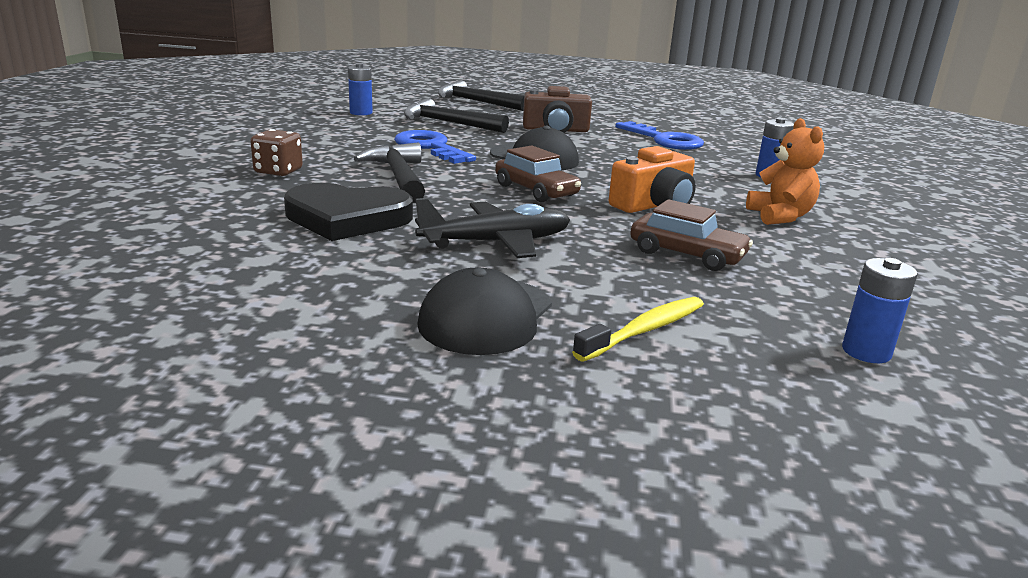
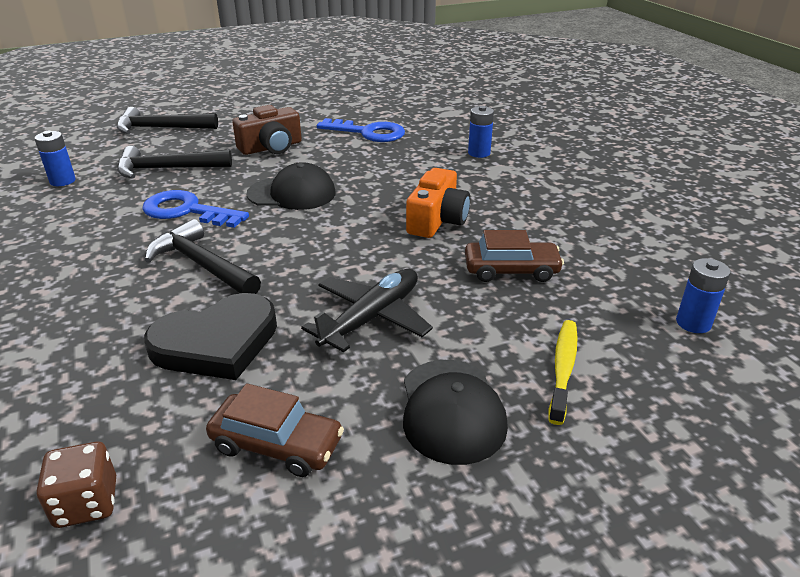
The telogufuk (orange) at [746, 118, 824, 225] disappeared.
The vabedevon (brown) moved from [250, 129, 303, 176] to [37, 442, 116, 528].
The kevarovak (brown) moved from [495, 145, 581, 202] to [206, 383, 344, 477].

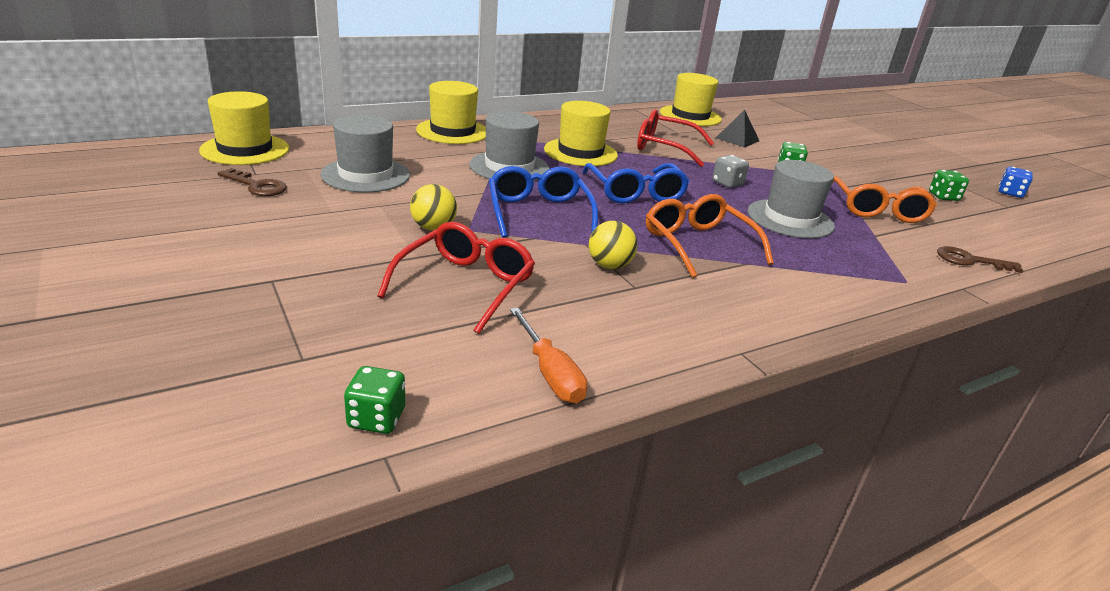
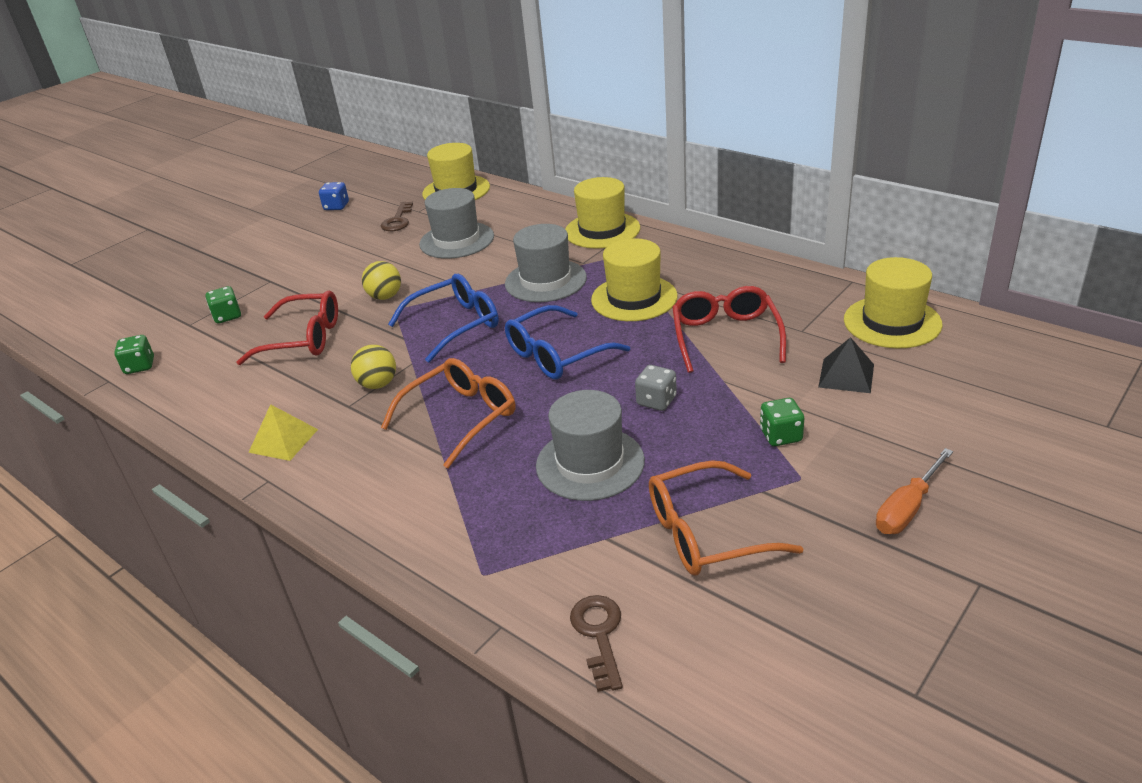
The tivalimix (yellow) at [248, 404, 318, 461] appeared.
The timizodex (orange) moved from [510, 308, 587, 403] to [876, 448, 953, 534].
The vabedevon (green) moved from [929, 170, 969, 201] to [206, 286, 241, 324].
The vabedevon (blue) moved from [999, 167, 1033, 198] to [319, 182, 349, 210].

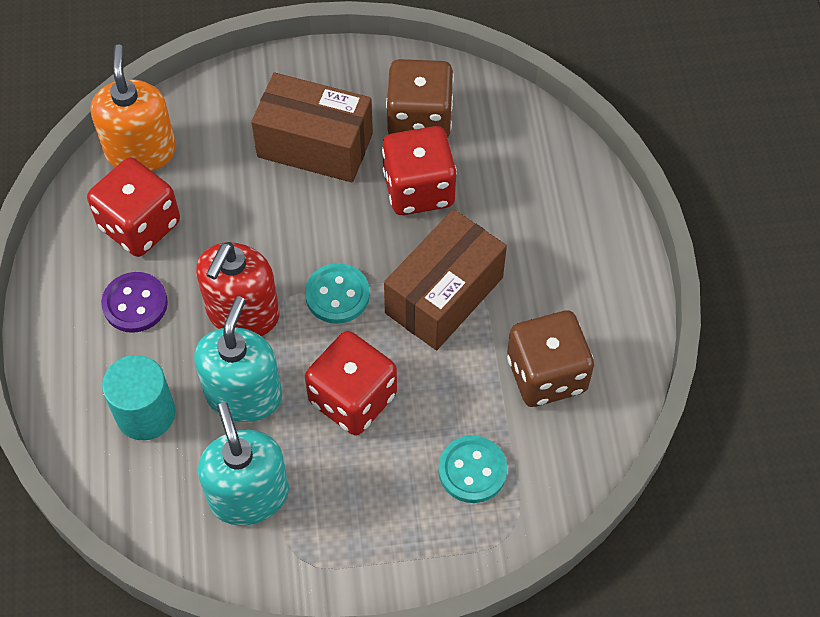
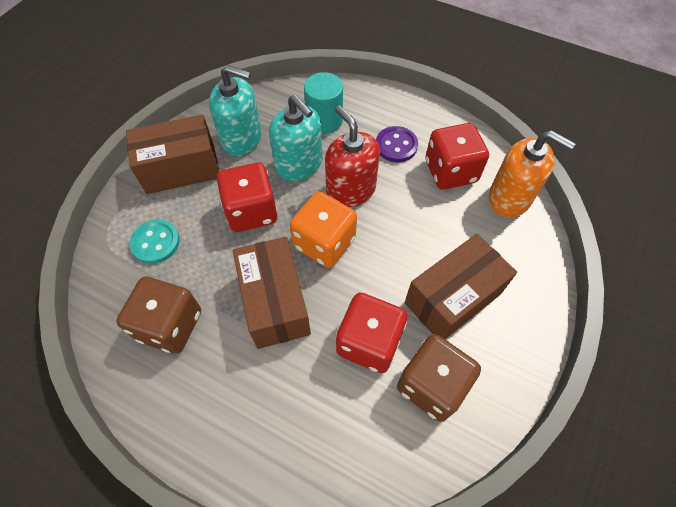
The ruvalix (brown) at [126, 115, 219, 194] appeared.
The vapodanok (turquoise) at [305, 263, 370, 324] was replaced by the vabedevon (orange) at [290, 191, 357, 268].

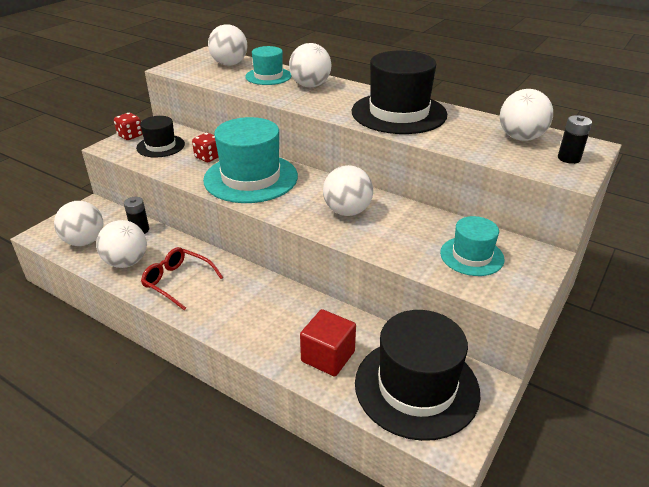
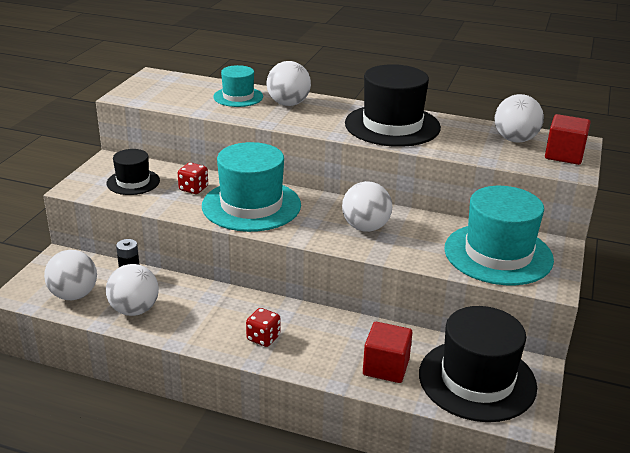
The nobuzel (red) at [141, 247, 223, 310] disappeared.
The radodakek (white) at [208, 24, 247, 66] disappeared.
The vabedevon (red) moved from [114, 113, 143, 140] to [246, 308, 281, 347].
The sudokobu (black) at [558, 115, 592, 164] was replaced by the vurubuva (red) at [545, 114, 591, 165].
The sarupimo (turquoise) at [440, 216, 504, 276] changed to 1.81 times the size.

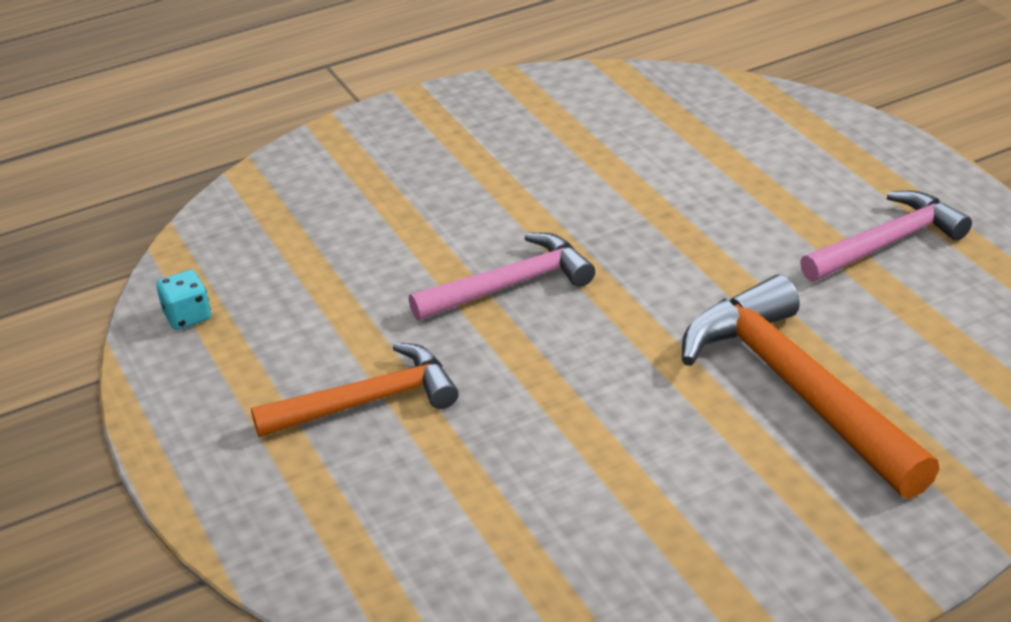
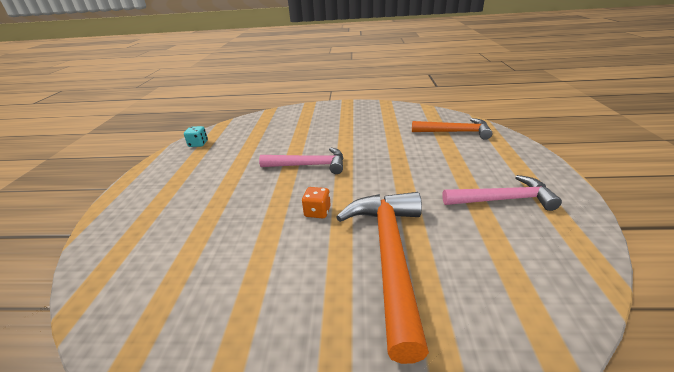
The vabedevon (orange) at [302, 187, 331, 218] appeared.
The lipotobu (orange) moved from [251, 343, 459, 437] to [412, 118, 492, 140].

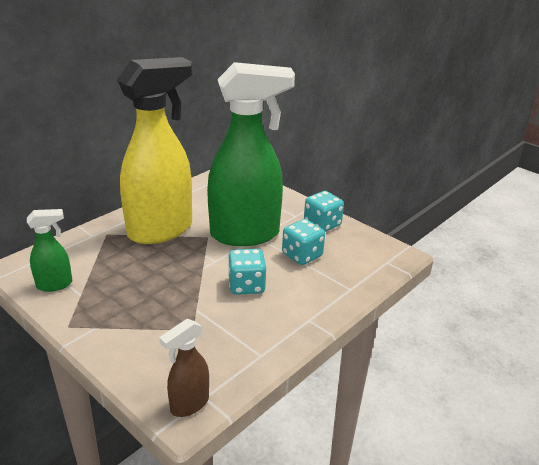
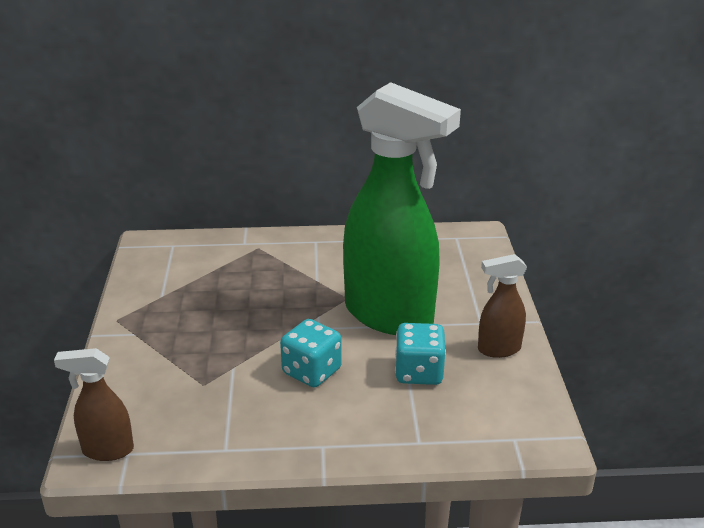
The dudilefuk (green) at [27, 209, 72, 292] disappeared.
The dudilefuk (yellow) at [117, 57, 192, 244] disappeared.
The vabedevon (turquoise) at [304, 191, 344, 232] was replaced by the dudilefuk (brown) at [478, 254, 527, 358].

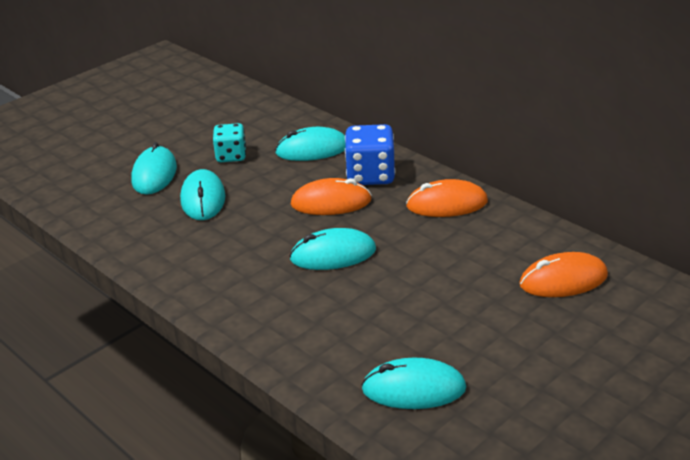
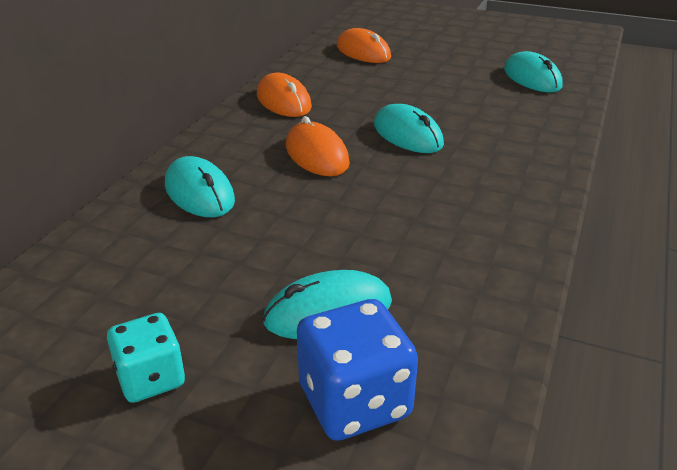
The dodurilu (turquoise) at [180, 169, 225, 220] disappeared.
The vabedevon (turquoise) moved from [213, 123, 246, 162] to [107, 313, 185, 403].
The vabedevon (blue) moved from [345, 124, 395, 185] to [297, 299, 418, 441].

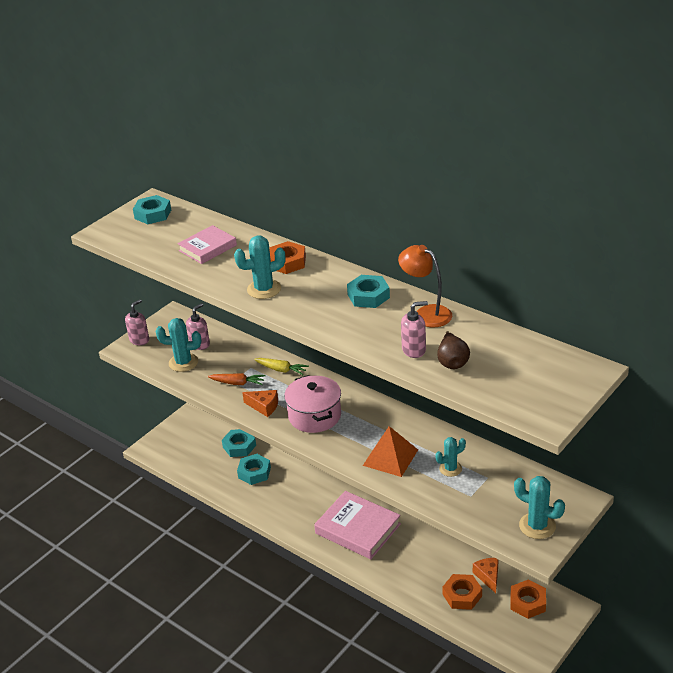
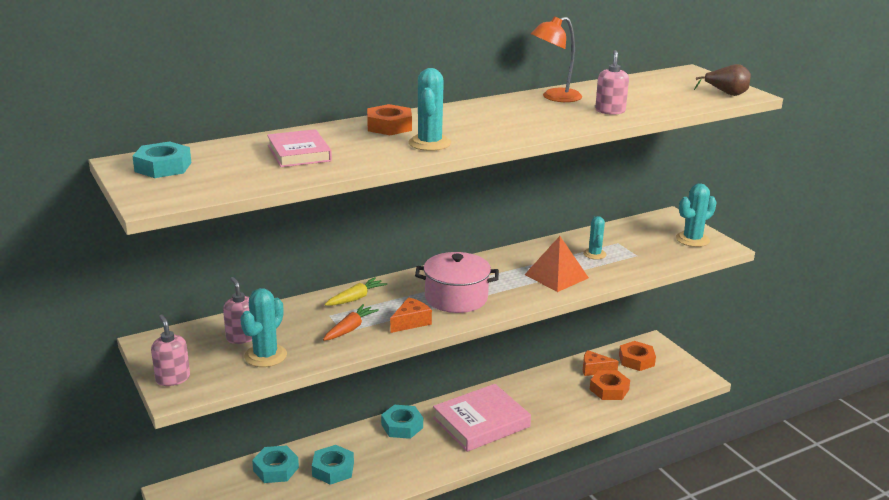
The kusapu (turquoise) moved from [347, 275, 390, 308] to [381, 405, 423, 439].
The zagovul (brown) moved from [437, 331, 470, 369] to [694, 64, 751, 96].

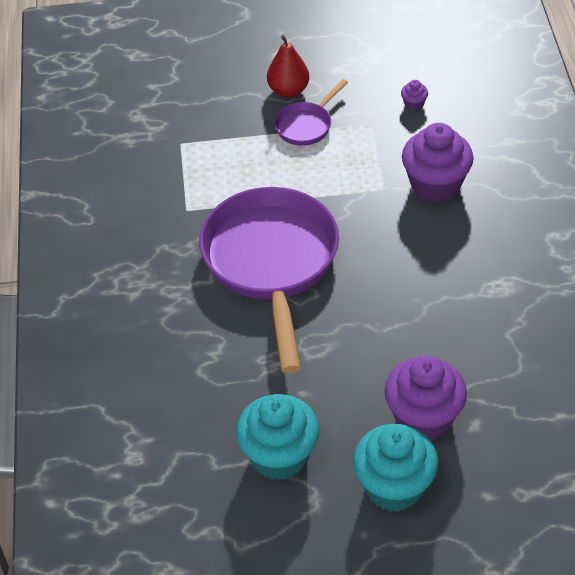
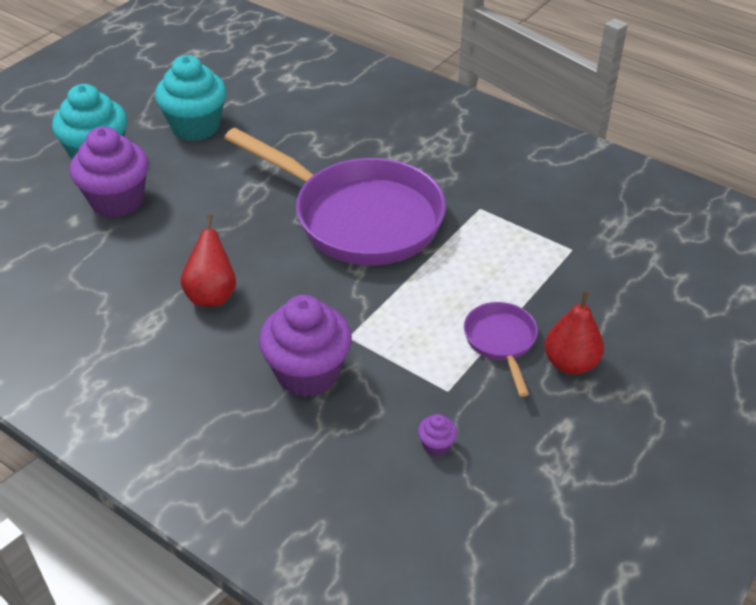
The zagovul (red) at [181, 214, 236, 306] appeared.

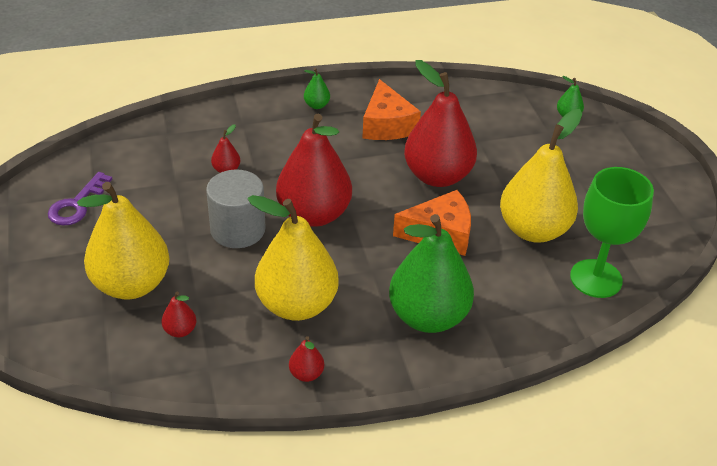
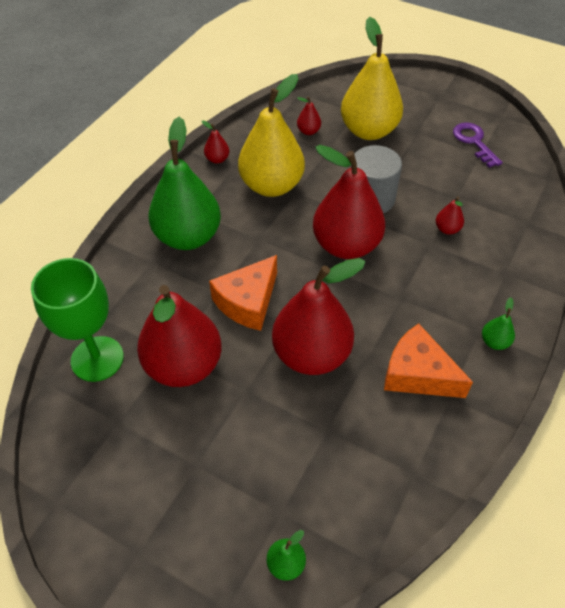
The zagovul (yellow) at [500, 109, 582, 243] became the zagovul (red) at [137, 285, 222, 387].

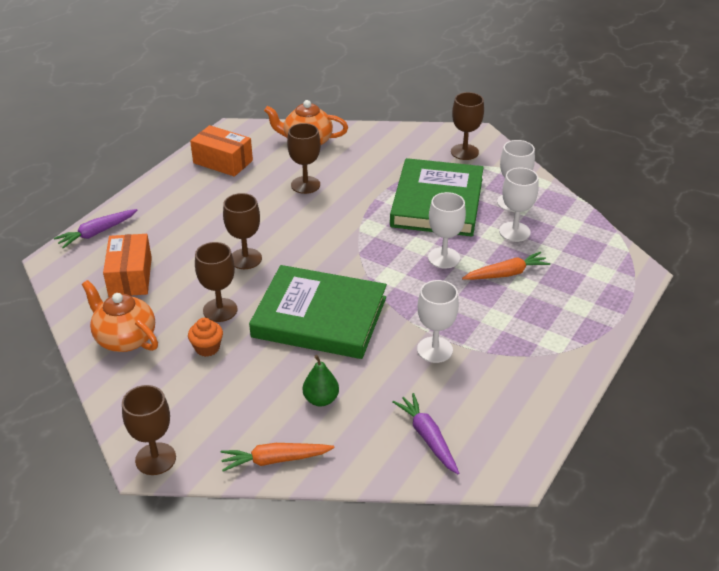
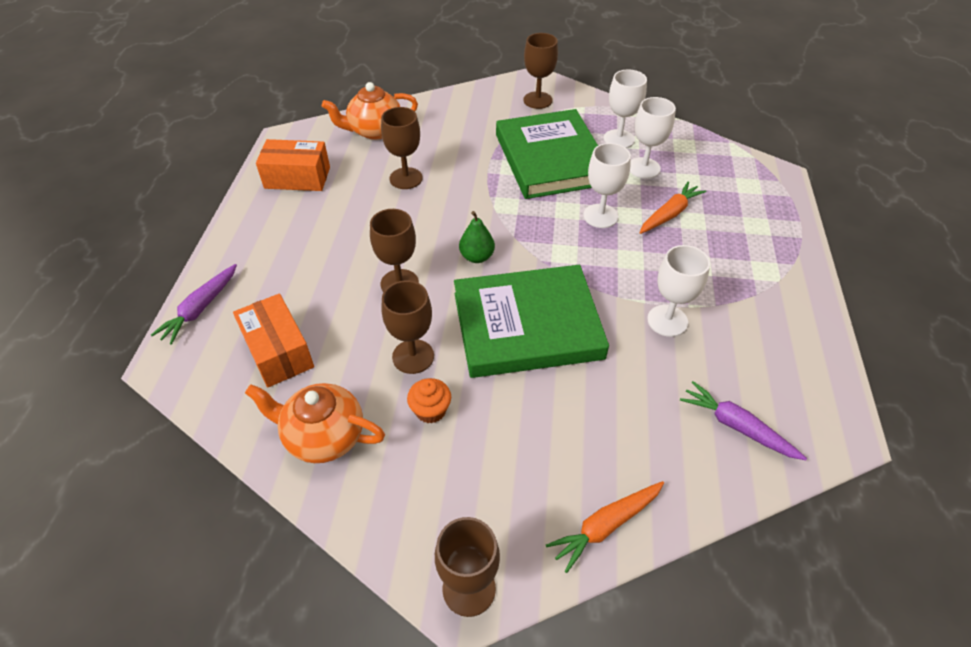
The zagovul (green) moved from [303, 355, 339, 407] to [459, 211, 495, 263].

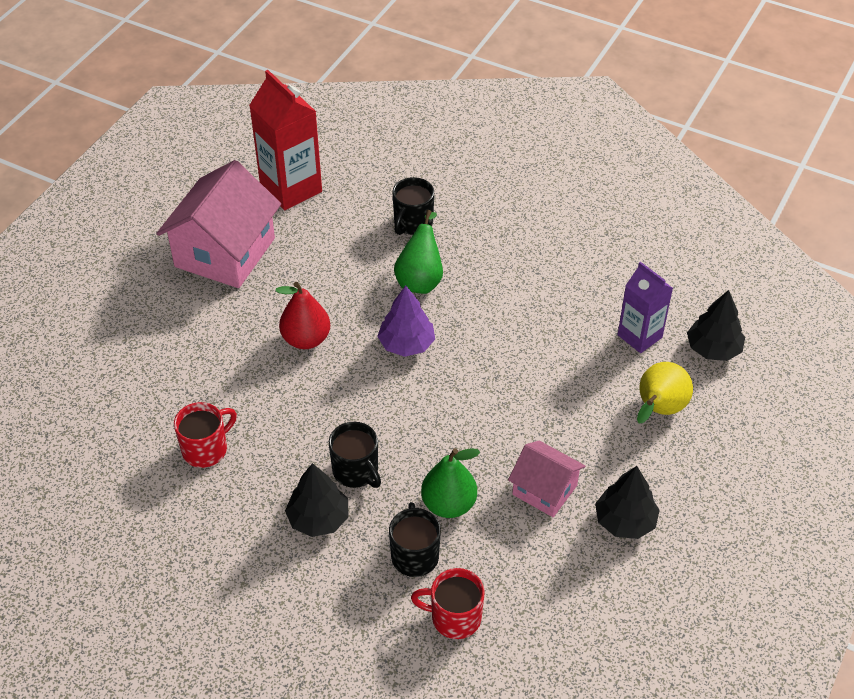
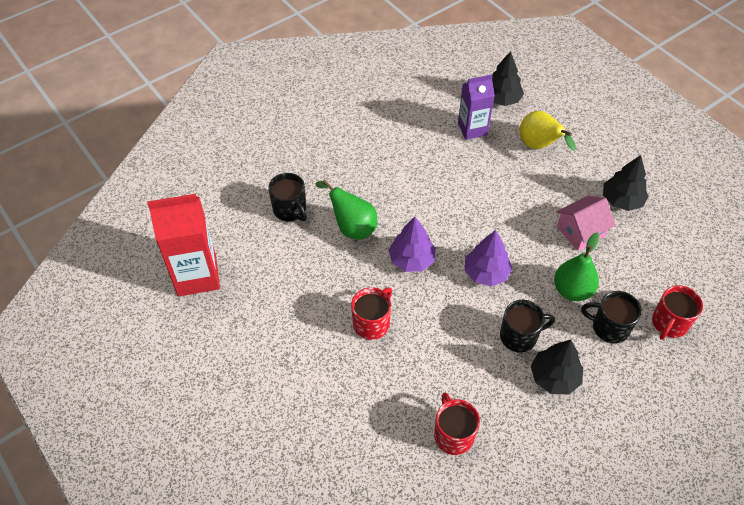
The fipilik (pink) at [156, 160, 281, 288] disappeared.
The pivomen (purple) at [465, 230, 513, 286] appeared.
The zagovul (red) at [276, 282, 330, 349] was replaced by the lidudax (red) at [351, 287, 392, 340].

